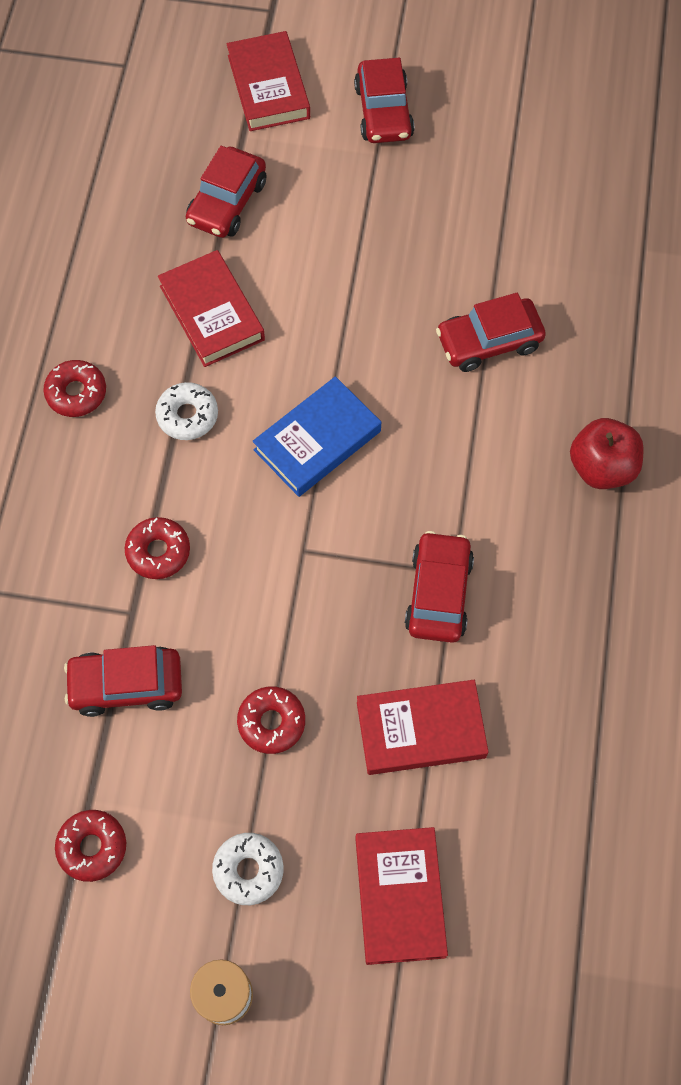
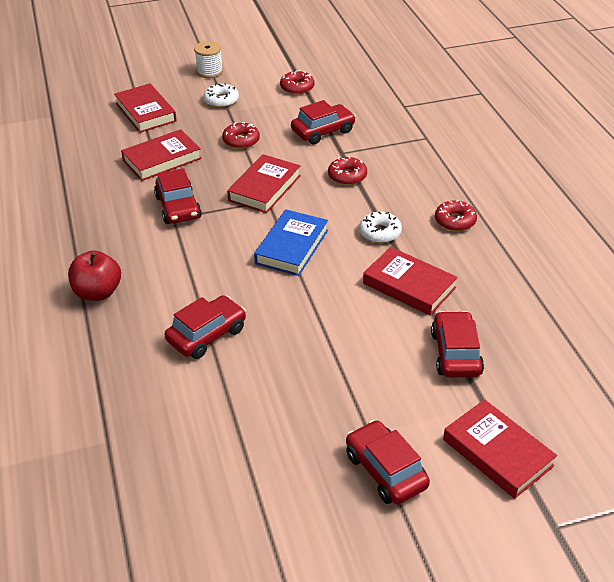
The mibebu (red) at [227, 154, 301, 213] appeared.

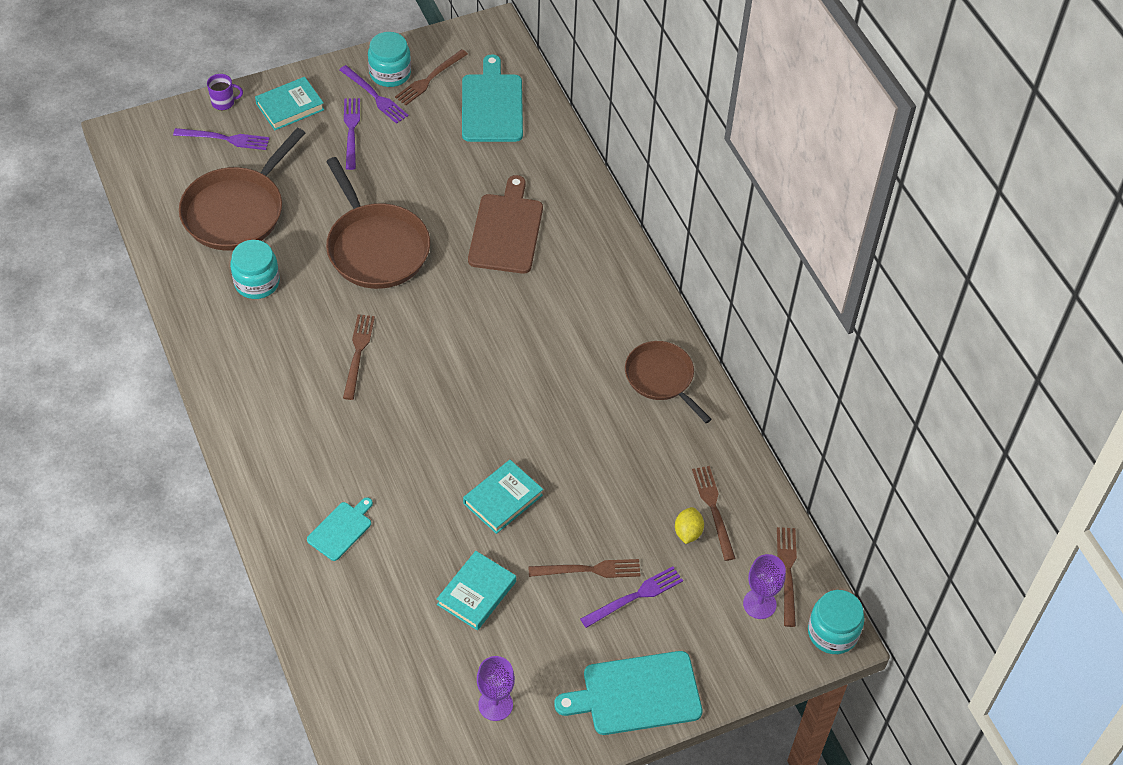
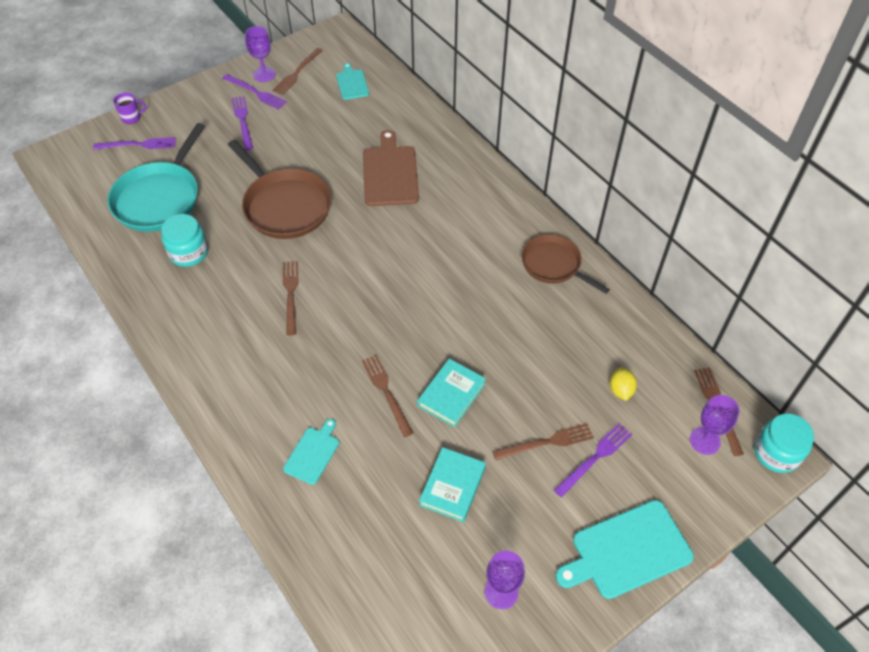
The mibebu (turquoise) at [255, 77, 324, 130] disappeared.
The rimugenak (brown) moved from [692, 466, 736, 561] to [362, 355, 413, 437].
The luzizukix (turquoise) at [368, 32, 411, 87] was replaced by the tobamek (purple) at [245, 26, 276, 82].
The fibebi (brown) at [179, 128, 305, 250] became the fibebi (turquoise) at [107, 123, 205, 232].
The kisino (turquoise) at [462, 54, 523, 142] changed to 0.56 times the size.

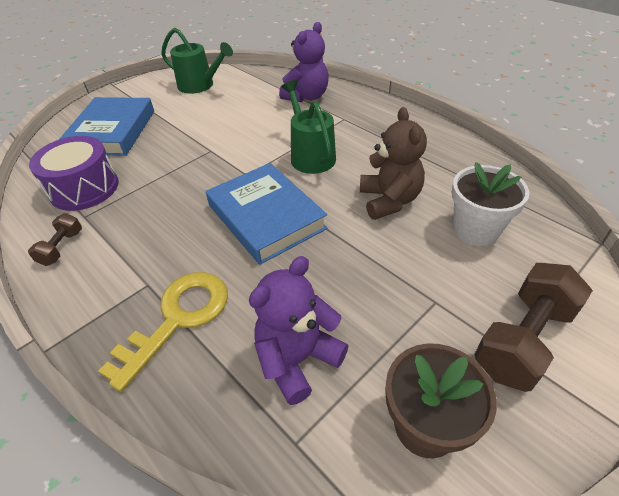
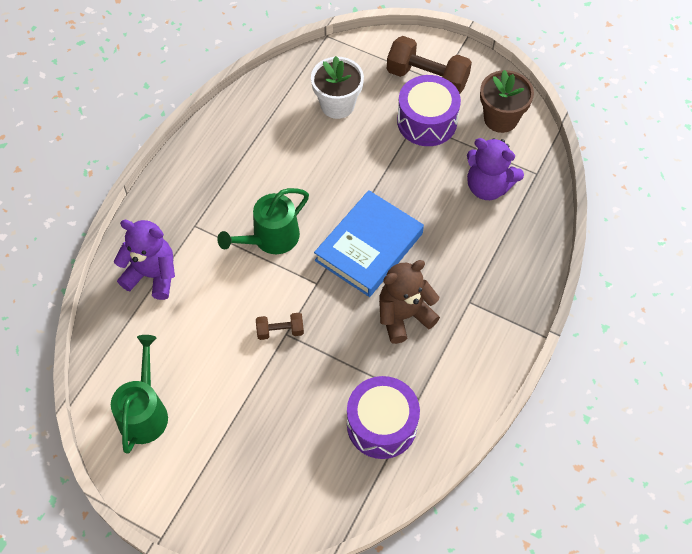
The mibebu (blue) at [60, 97, 154, 156] disappeared.
The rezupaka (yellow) at [98, 272, 228, 392] disappeared.
The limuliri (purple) at [397, 75, 461, 146] appeared.
The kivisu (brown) moved from [28, 213, 82, 266] to [256, 313, 304, 340].
The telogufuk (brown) moved from [360, 107, 427, 220] to [379, 260, 440, 344].

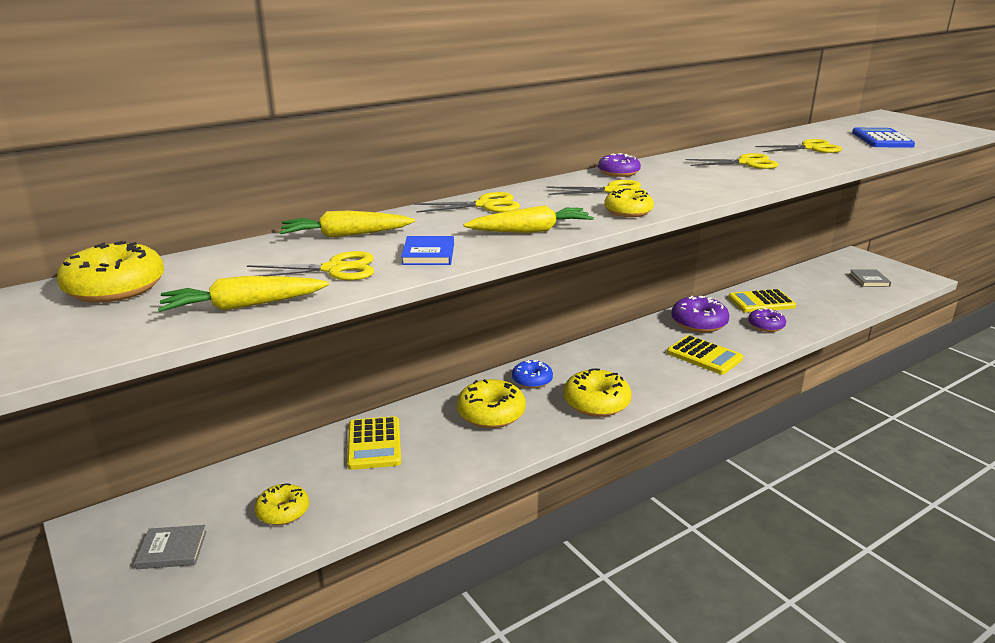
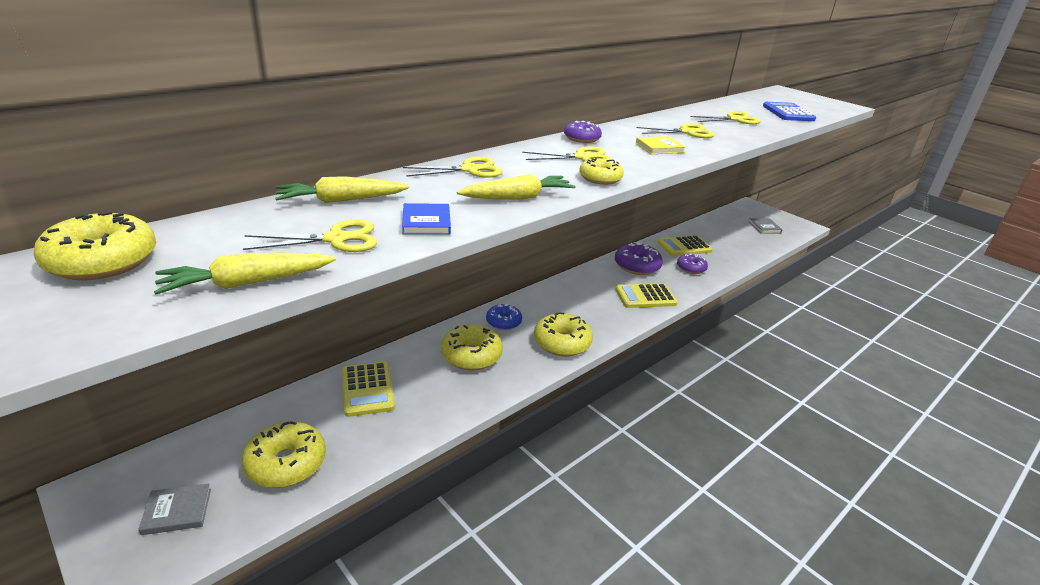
The mibebu (yellow) at [636, 136, 686, 154] appeared.
The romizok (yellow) at [667, 335, 743, 375] turned 135 degrees clockwise.
The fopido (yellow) at [255, 483, 309, 525] changed to 1.57 times the size.

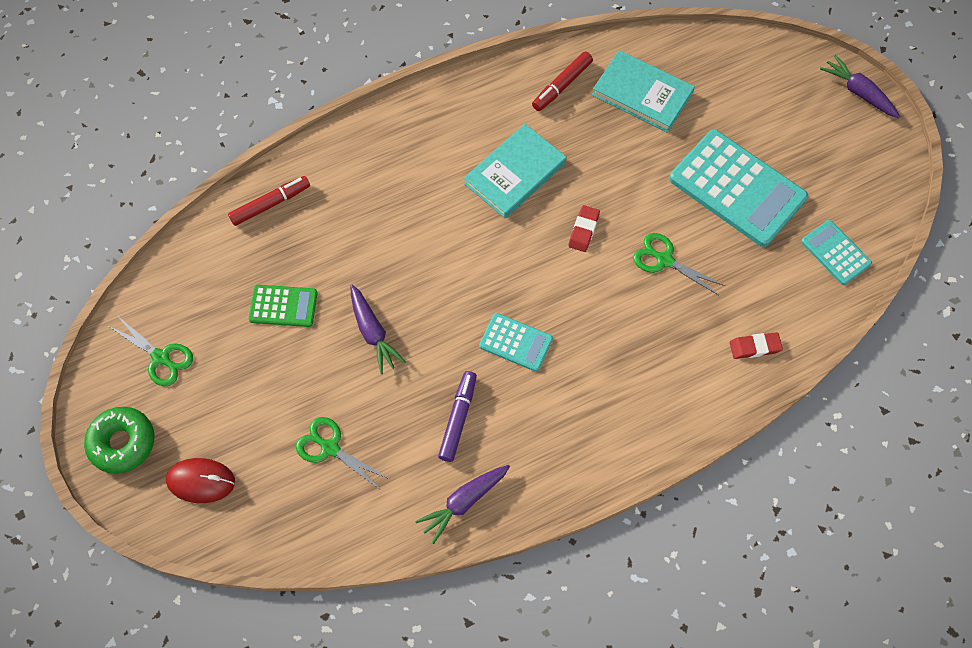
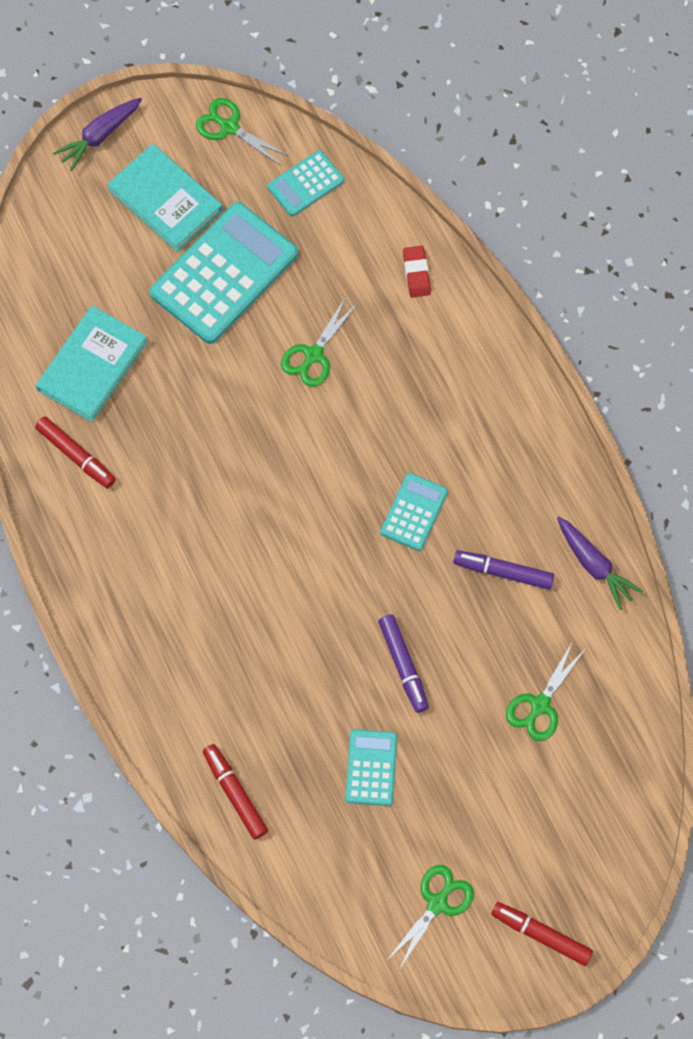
The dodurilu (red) at [166, 458, 235, 503] disappeared.
The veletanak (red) at [568, 205, 600, 252] disappeared.
The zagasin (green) at [196, 98, 289, 166] appeared.
The mibebu (turquoise) moved from [464, 124, 566, 218] to [107, 144, 223, 252].
The fopido (green) at [84, 407, 155, 474] was replaced by the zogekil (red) at [491, 902, 593, 966].
The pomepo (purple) at [350, 284, 406, 374] was replaced by the zogekil (purple) at [378, 615, 429, 713].
The romizok (green) at [249, 285, 318, 327] became the romizok (turquoise) at [345, 729, 397, 806].

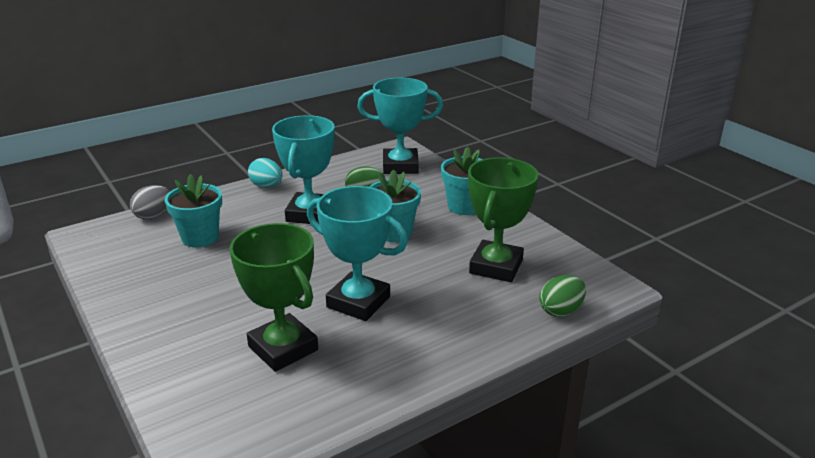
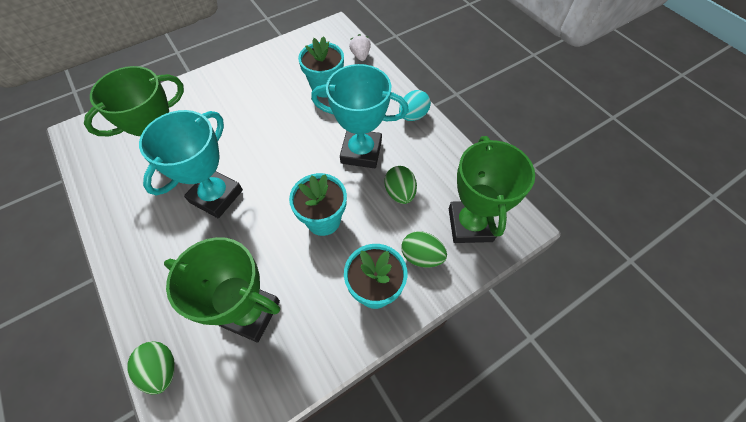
The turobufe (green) at [401, 231, 447, 267] appeared.
The turobufe (grey) at [130, 185, 170, 219] was replaced by the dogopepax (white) at [349, 34, 371, 61].
The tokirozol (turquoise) at [357, 78, 443, 174] became the tokirozol (green) at [449, 136, 535, 243].

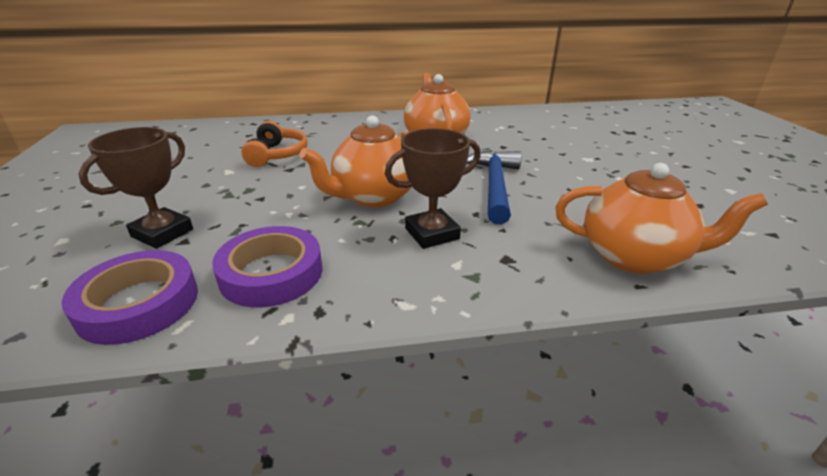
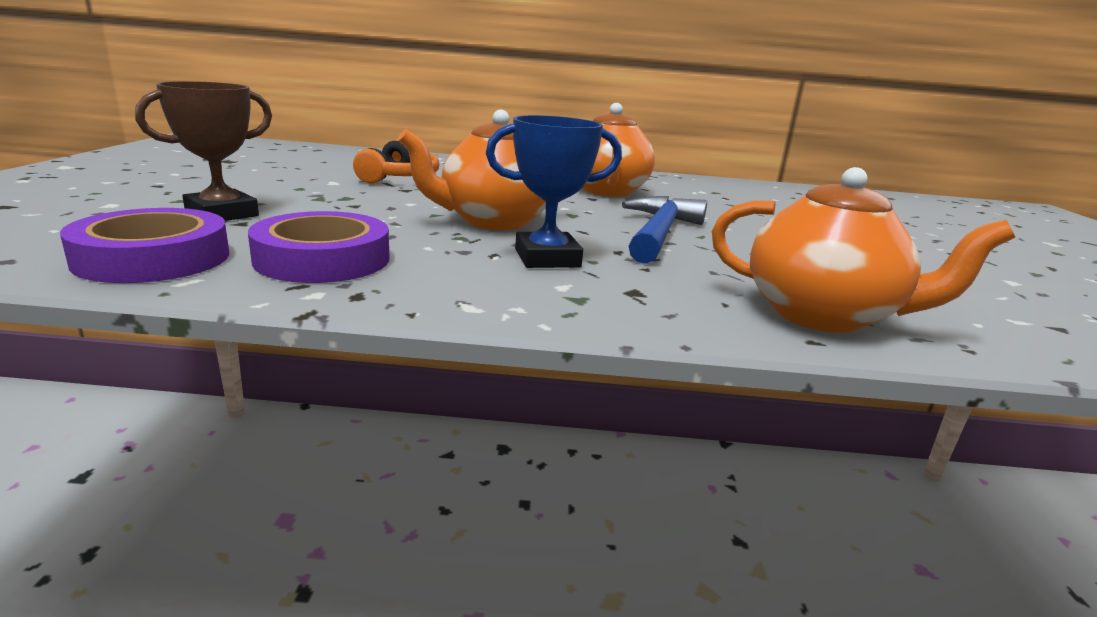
The tokirozol (brown) at [385, 128, 481, 249] became the tokirozol (blue) at [486, 115, 622, 268].

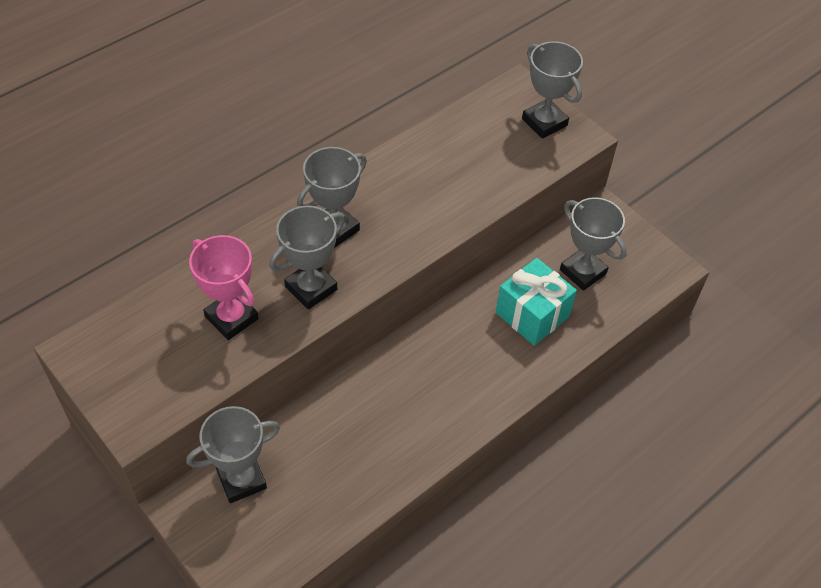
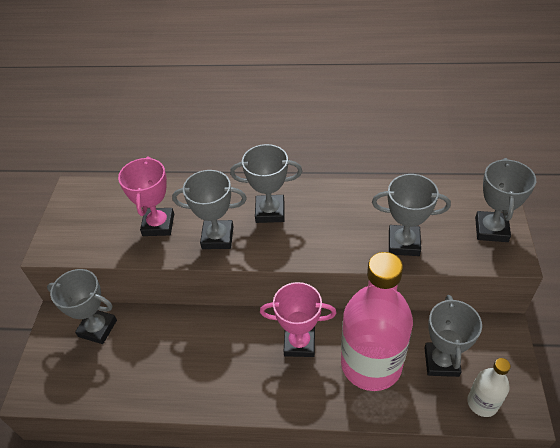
The tokirozol (pink) at [260, 282, 337, 357] appeared.
The tokirozol (grey) at [372, 174, 451, 256] appeared.
The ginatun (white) at [467, 358, 511, 417] appeared.
The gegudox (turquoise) at [496, 258, 577, 346] was replaced by the ginatun (pink) at [341, 252, 413, 391].

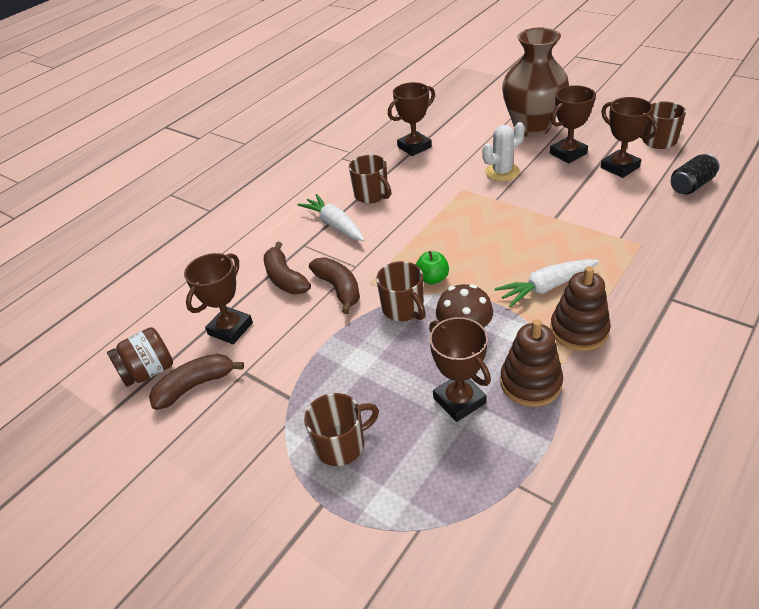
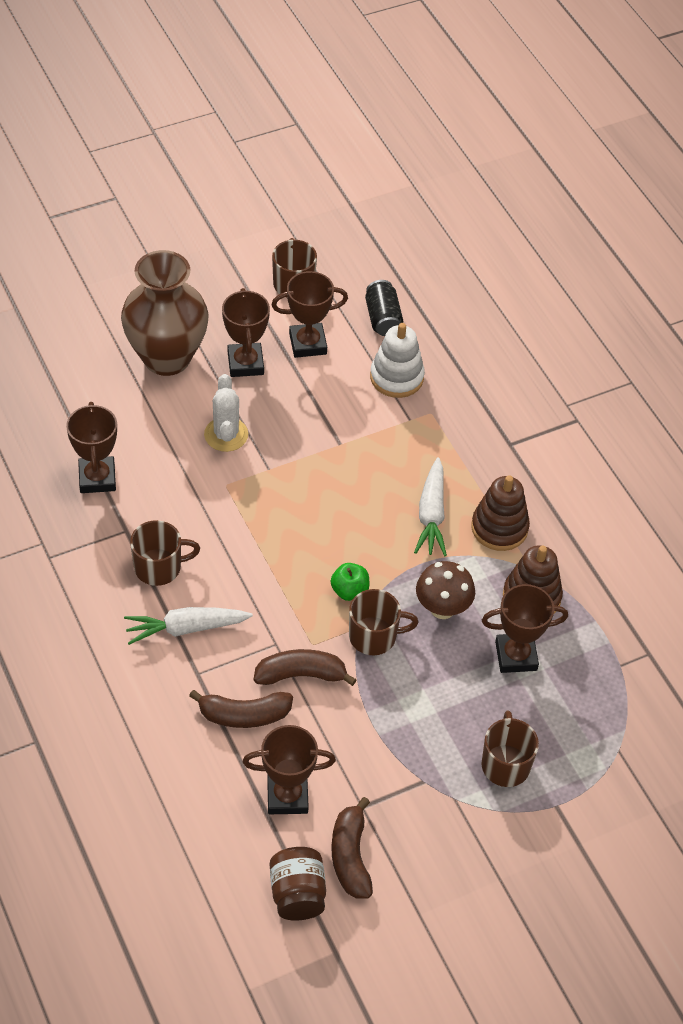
The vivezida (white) at [370, 323, 425, 398] appeared.
The tokirozol (brown) at [184, 253, 253, 344] turned 60 degrees counterclockwise.

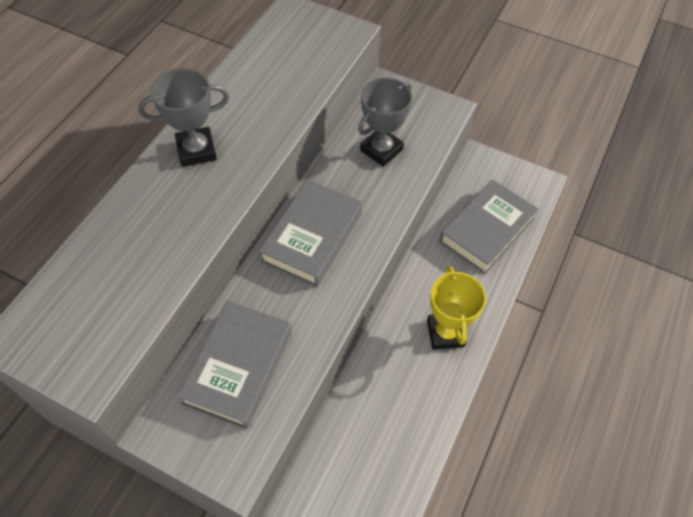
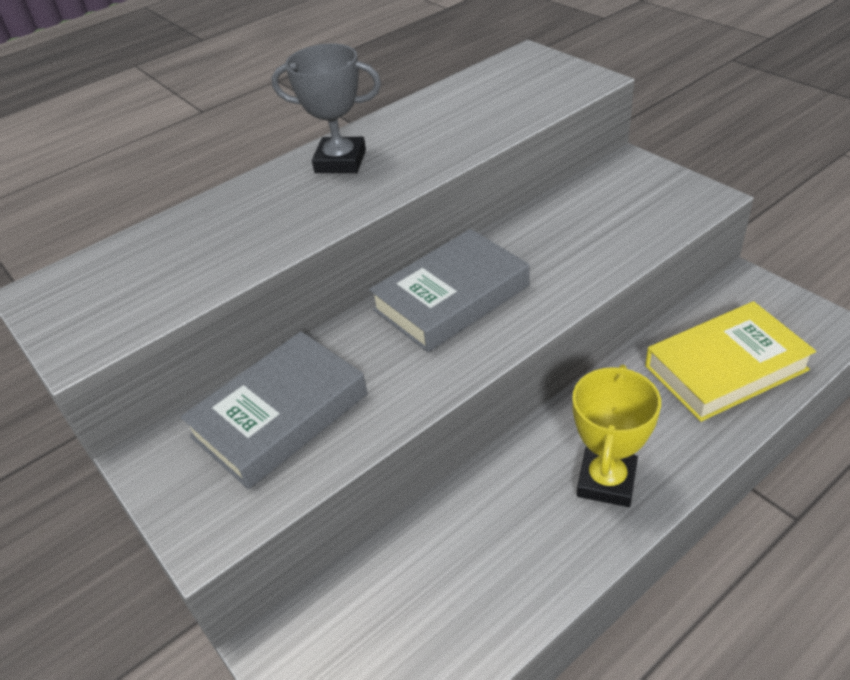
The tokirozol (grey) at [358, 78, 412, 167] disappeared.
The mibebu (grey) at [439, 179, 539, 274] became the mibebu (yellow) at [645, 301, 816, 422].

